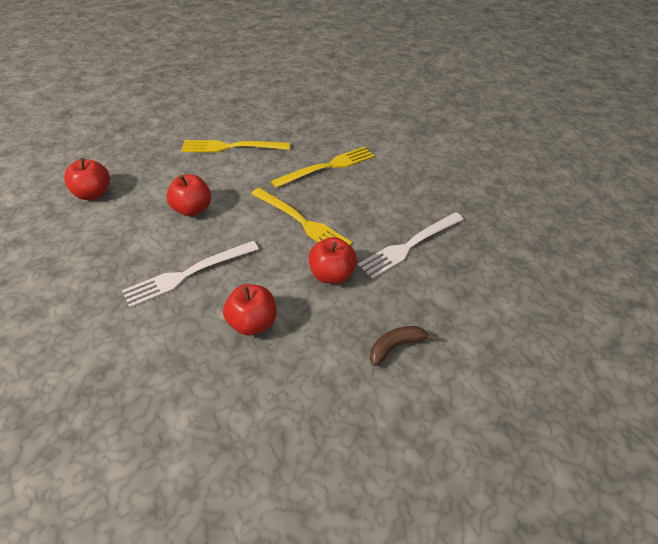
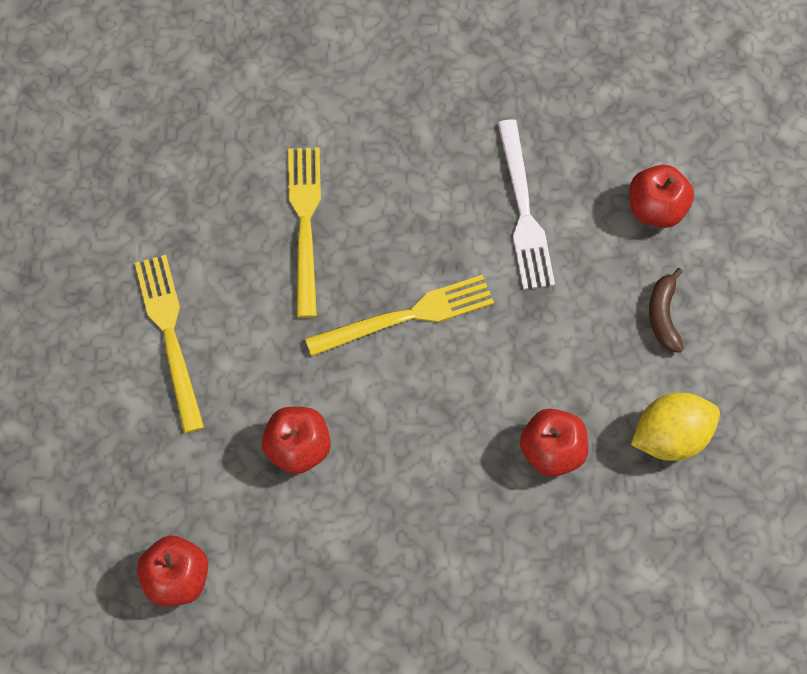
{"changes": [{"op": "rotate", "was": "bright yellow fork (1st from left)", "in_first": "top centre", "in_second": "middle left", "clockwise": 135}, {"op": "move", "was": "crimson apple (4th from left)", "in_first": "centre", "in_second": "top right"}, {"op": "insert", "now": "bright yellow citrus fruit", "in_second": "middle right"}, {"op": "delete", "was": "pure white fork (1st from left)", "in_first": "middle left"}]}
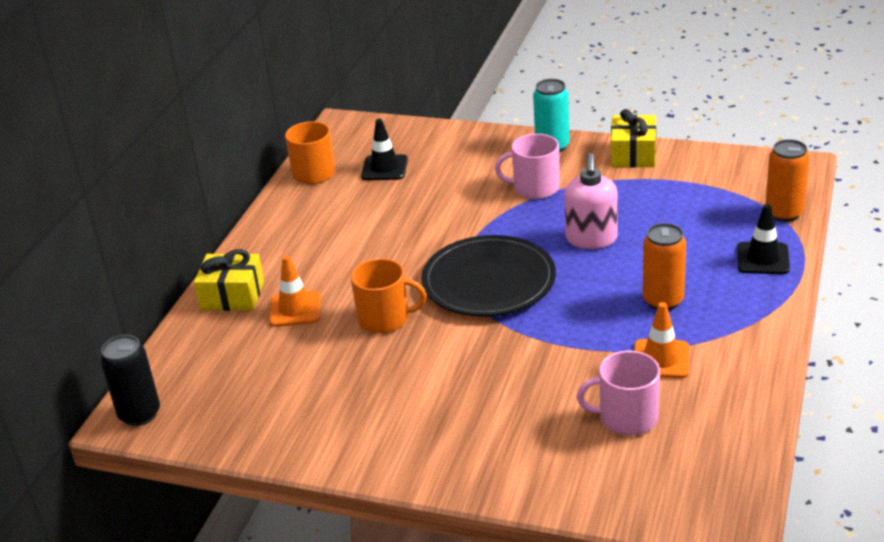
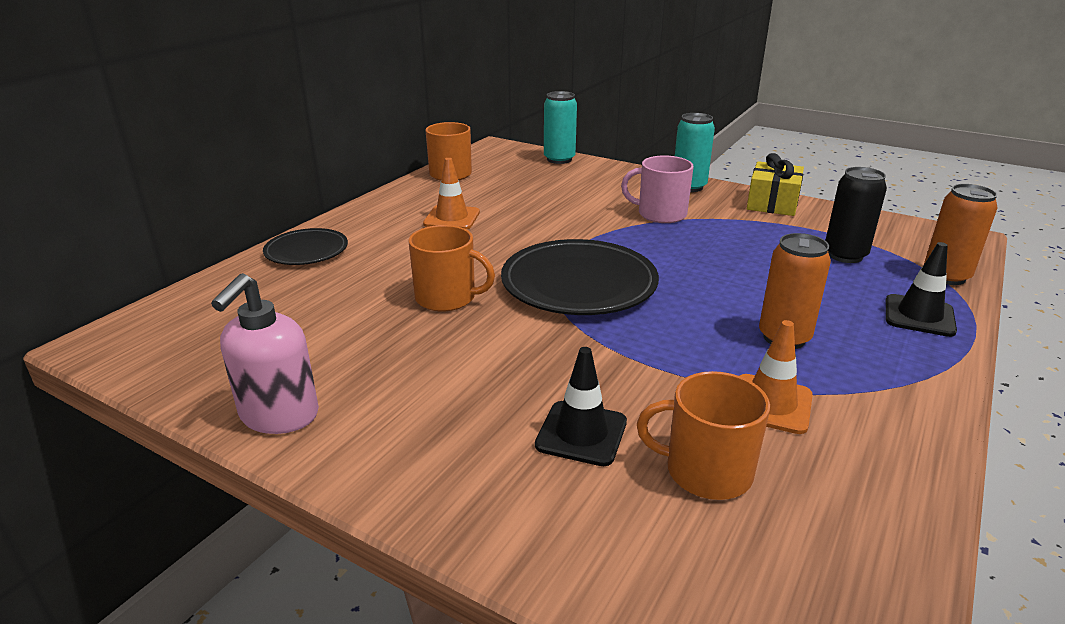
{"changes": [{"op": "move", "was": "pink soap dispenser", "in_first": "middle right", "in_second": "middle left"}, {"op": "replace", "was": "bright yellow present (1st from left)", "now": "black flat dish (1st from left)", "in_first": "middle left", "in_second": "middle left"}, {"op": "move", "was": "orange-coloured traffic cone (1st from left)", "in_first": "centre", "in_second": "top centre"}, {"op": "move", "was": "black traffic cone (1st from left)", "in_first": "top centre", "in_second": "centre"}, {"op": "insert", "now": "turquoise can (1st from left)", "in_second": "top centre"}, {"op": "recolor", "was": "pink coffee mug (2nd from left)", "now": "orange-coloured coffee mug (3rd from left)", "in_first": "bottom right", "in_second": "bottom centre"}, {"op": "move", "was": "black can", "in_first": "bottom left", "in_second": "middle right"}]}
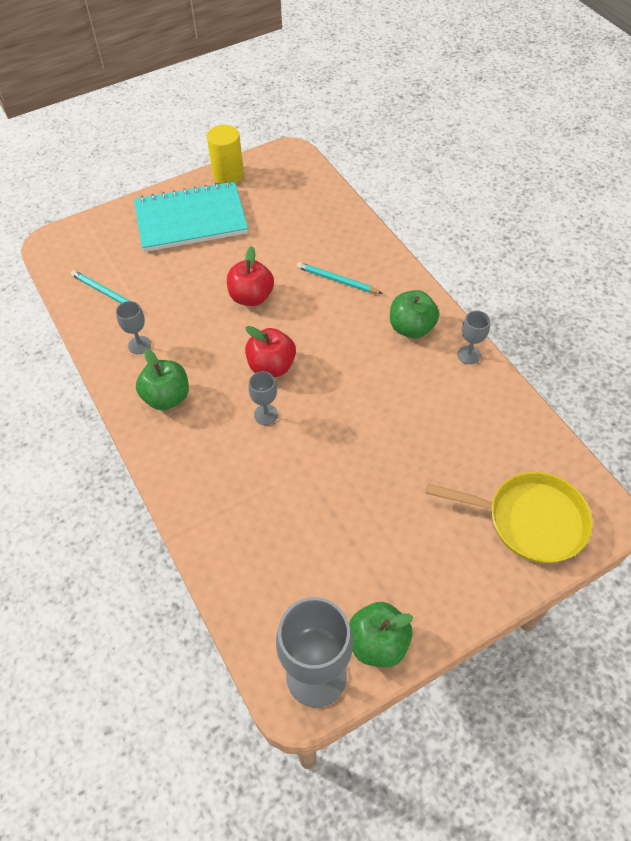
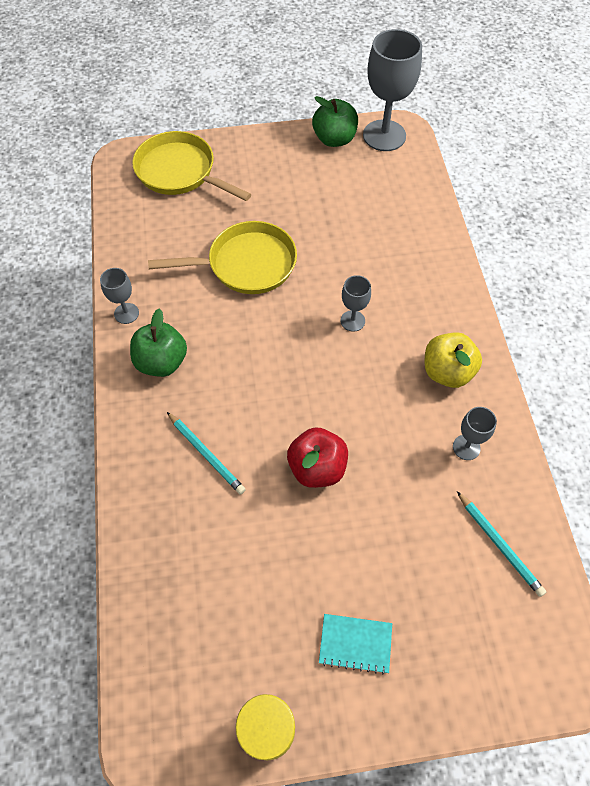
{"changes": [{"op": "insert", "now": "bright yellow skillet (2nd from left)", "in_second": "top centre"}, {"op": "resize", "was": "turquoise notebook", "in_first": "top left", "in_second": "bottom centre", "ratio": 0.43}, {"op": "recolor", "was": "emerald apple (1st from left)", "now": "bright yellow apple", "in_first": "middle left", "in_second": "middle right"}, {"op": "delete", "was": "crimson apple (2nd from left)", "in_first": "centre"}]}
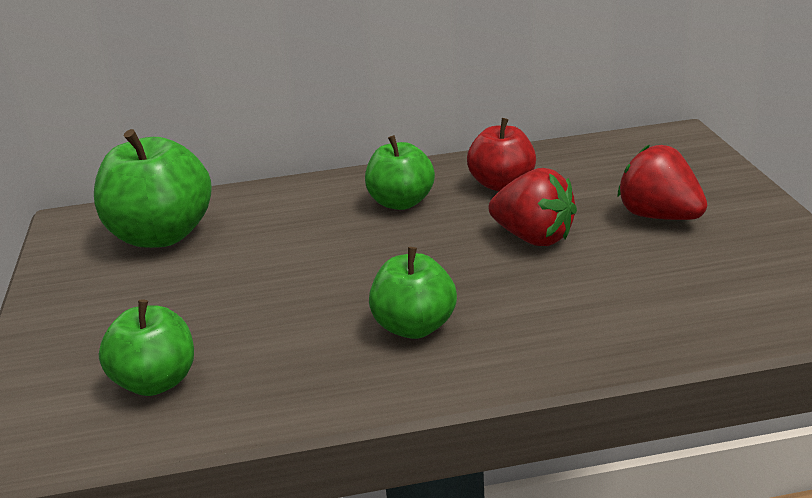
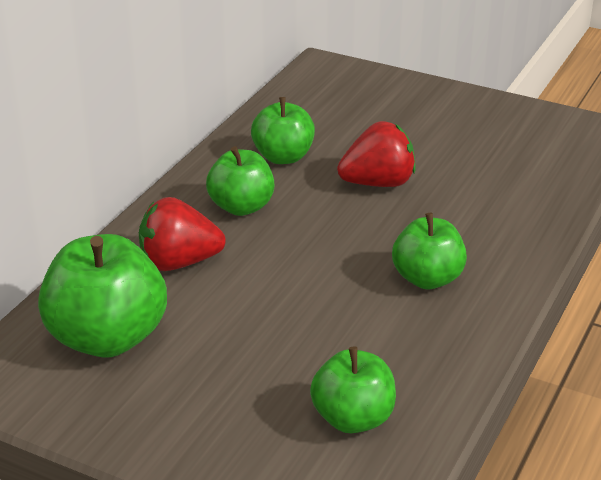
{"changes": [{"op": "move", "was": "crimson toy strawberry (2nd from left in the first image)", "now": "crimson toy strawberry (1st from left)", "in_first": "middle right", "in_second": "middle left"}, {"op": "recolor", "was": "crimson apple", "now": "emerald apple (3rd from left)", "in_first": "top centre", "in_second": "top centre"}]}
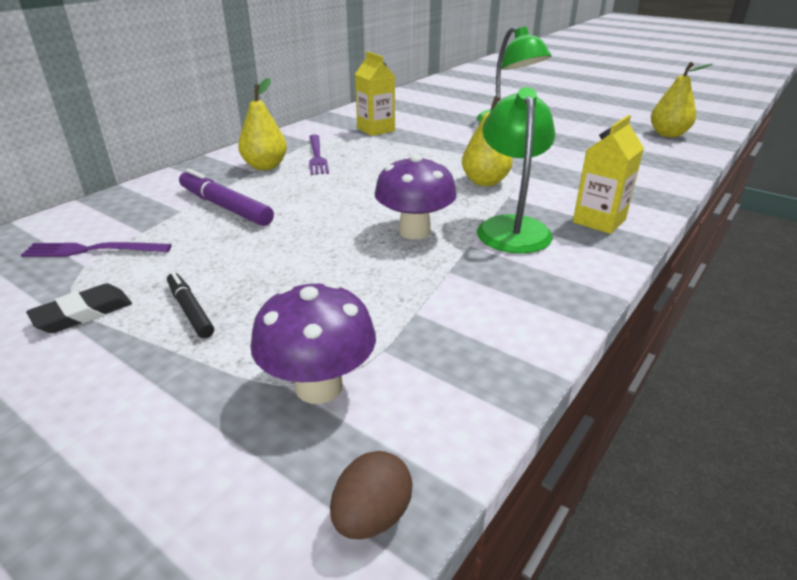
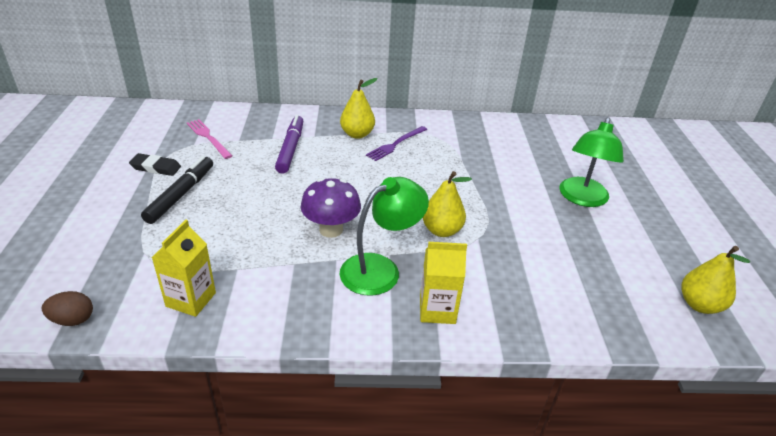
{"changes": [{"op": "resize", "was": "black felt pen", "in_first": "middle left", "in_second": "middle left", "ratio": 1.64}, {"op": "move", "was": "bright yellow juice carton (1st from left)", "in_first": "top centre", "in_second": "middle left"}, {"op": "recolor", "was": "violet fork (1st from left)", "now": "pink fork", "in_first": "middle left", "in_second": "top left"}, {"op": "delete", "was": "violet mushroom (1st from left)", "in_first": "centre"}]}
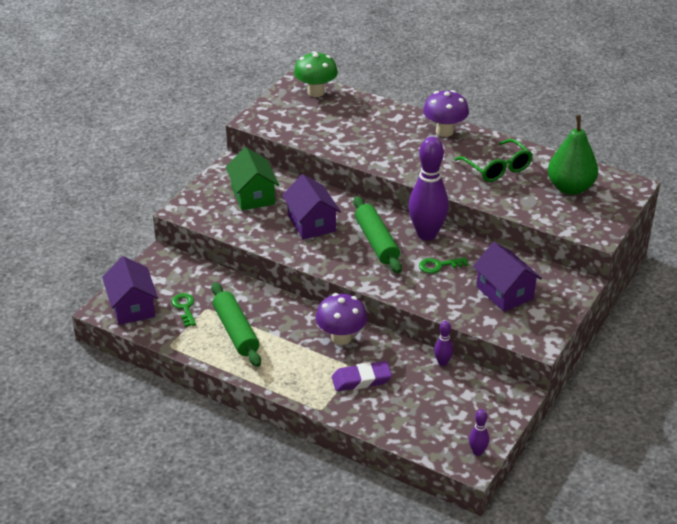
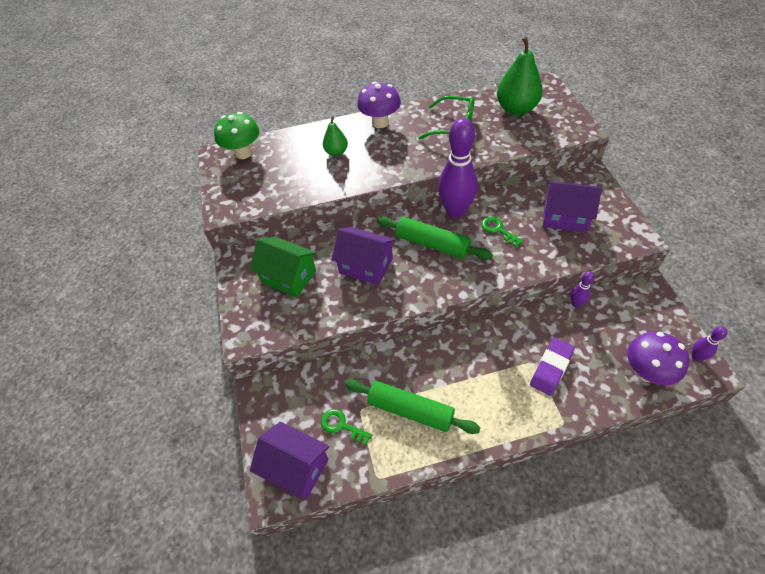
{"changes": [{"op": "insert", "now": "emerald pear (1st from left)", "in_second": "top centre"}, {"op": "rotate", "was": "emerald key (2nd from left)", "in_first": "centre", "in_second": "centre", "clockwise": 105}, {"op": "move", "was": "violet mushroom (1st from left in the first image)", "now": "violet mushroom (2nd from left)", "in_first": "centre", "in_second": "middle right"}]}
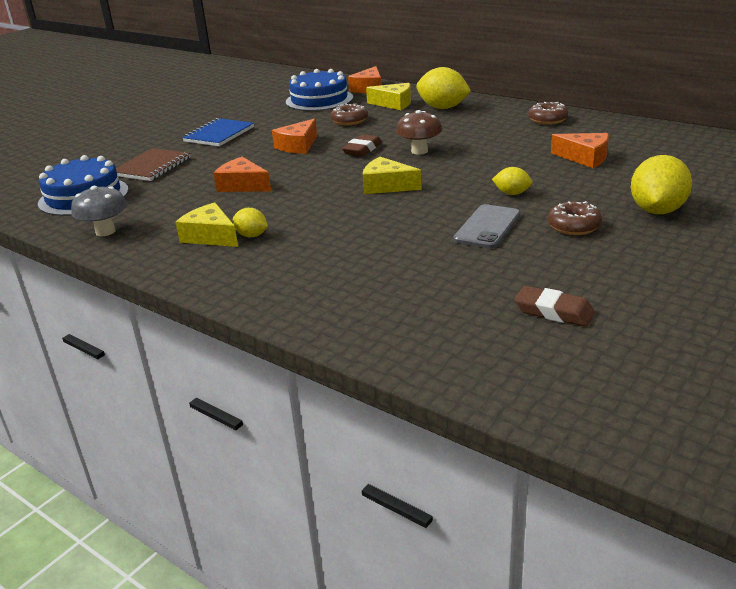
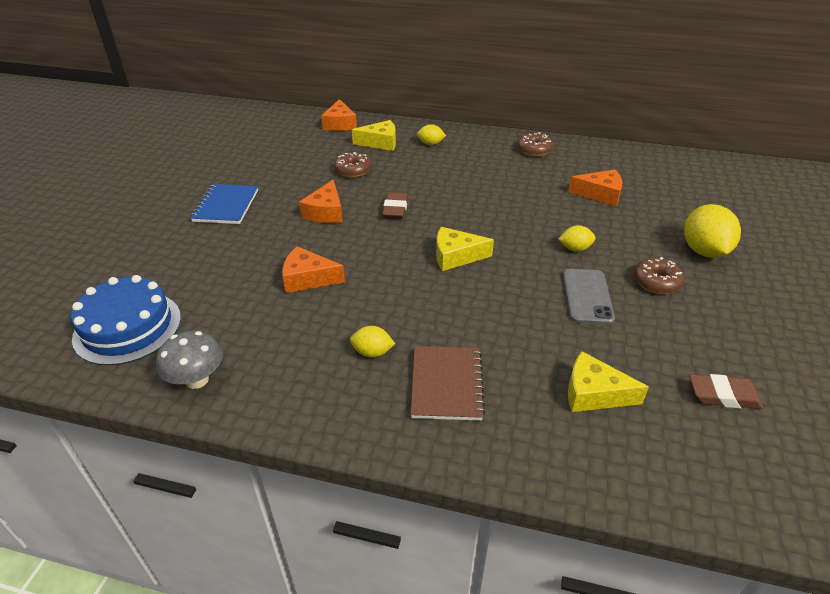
{"changes": [{"op": "move", "was": "brown notebook", "in_first": "top left", "in_second": "centre"}, {"op": "resize", "was": "bright yellow citrus fruit (2nd from left)", "in_first": "top centre", "in_second": "top centre", "ratio": 0.53}, {"op": "move", "was": "bright yellow piece of cheese (1st from left in the first image)", "now": "bright yellow piece of cheese (3rd from left)", "in_first": "middle left", "in_second": "middle right"}, {"op": "delete", "was": "blue layer cake (2nd from left)", "in_first": "top centre"}, {"op": "delete", "was": "brown mushroom", "in_first": "top centre"}]}
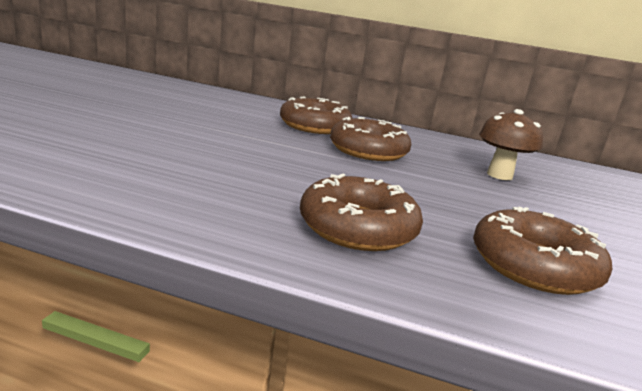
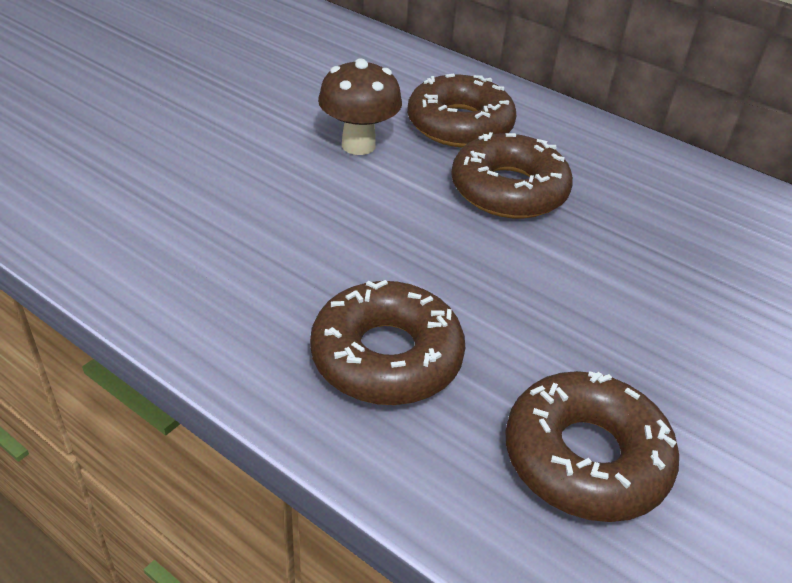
{"changes": [{"op": "move", "was": "brown mushroom", "in_first": "middle right", "in_second": "top centre"}]}
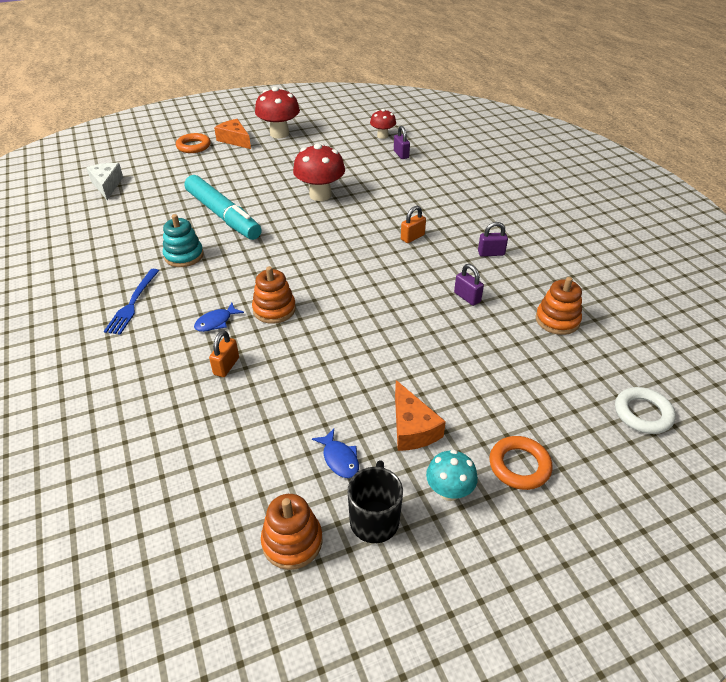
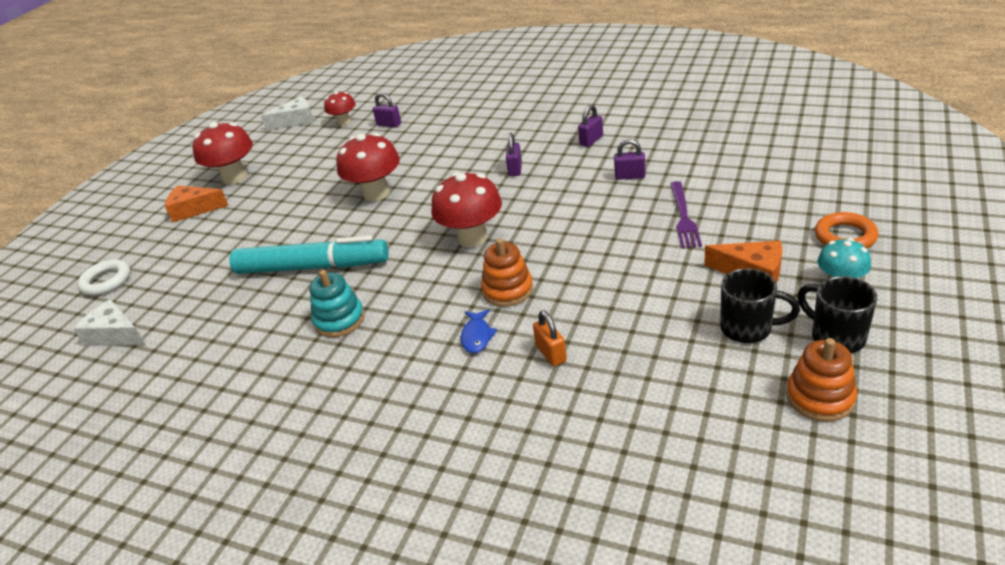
{"changes": [{"op": "move", "was": "pure white hoop", "in_first": "middle right", "in_second": "middle left"}, {"op": "insert", "now": "pure white piece of cheese (2nd from left)", "in_second": "top left"}, {"op": "insert", "now": "crimson mushroom (4th from left)", "in_second": "centre"}, {"op": "recolor", "was": "orange-coloured padlock (2nd from left)", "now": "violet padlock (2nd from left)", "in_first": "top centre", "in_second": "top centre"}, {"op": "insert", "now": "violet fork", "in_second": "middle right"}, {"op": "replace", "was": "blue toy fish (2nd from left)", "now": "black coffee mug (1st from left)", "in_first": "centre", "in_second": "middle right"}, {"op": "delete", "was": "blue fork", "in_first": "middle left"}, {"op": "delete", "was": "orange-coloured hoop (1st from left)", "in_first": "top left"}, {"op": "delete", "was": "orange-coloured stacking toy (3rd from left)", "in_first": "middle right"}]}
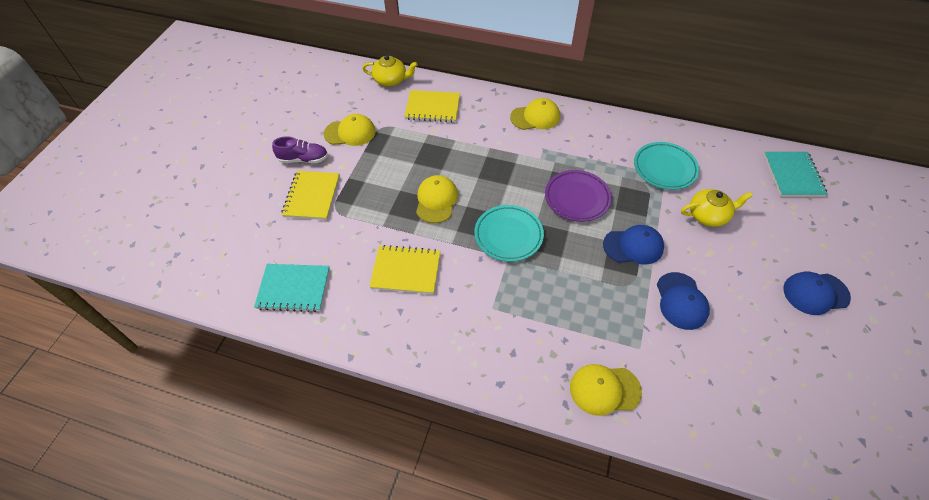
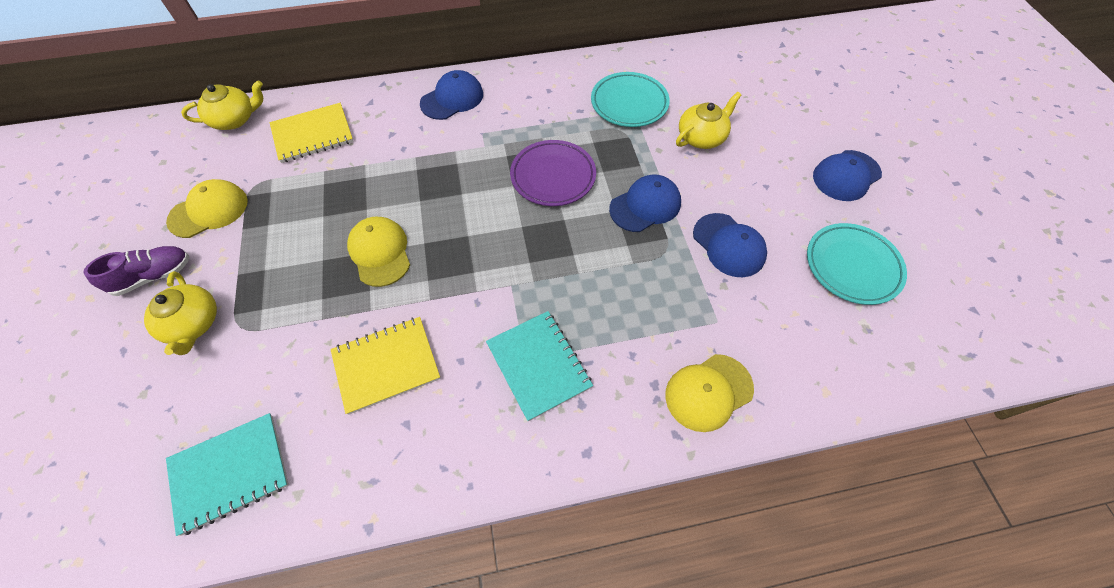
{"changes": [{"op": "replace", "was": "bright yellow notebook (1st from left)", "now": "bright yellow teapot (1st from left)", "in_first": "centre", "in_second": "middle left"}, {"op": "recolor", "was": "bright yellow cap (3rd from left)", "now": "blue cap (1st from left)", "in_first": "top centre", "in_second": "top centre"}, {"op": "move", "was": "turquoise notebook (2nd from left)", "in_first": "middle right", "in_second": "centre"}, {"op": "move", "was": "turquoise flat dish (1st from left in the first image)", "now": "turquoise flat dish (2nd from left)", "in_first": "centre", "in_second": "middle right"}]}
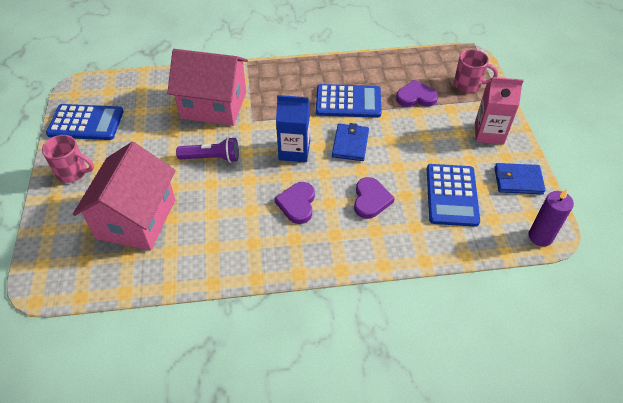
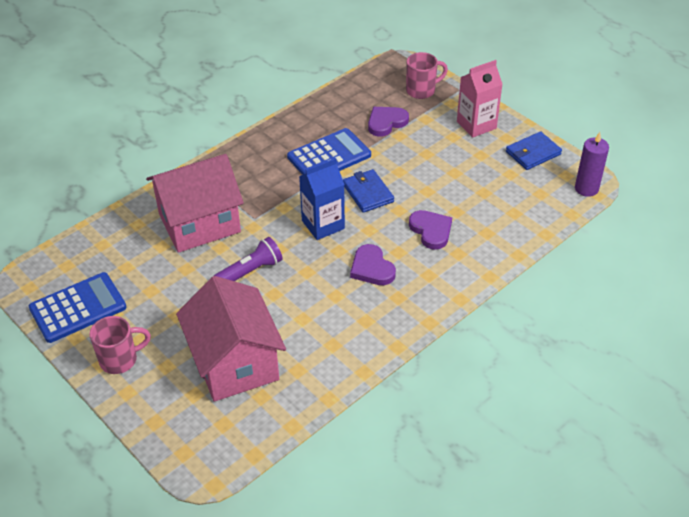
{"changes": [{"op": "delete", "was": "blue adding machine (3rd from left)", "in_first": "middle right"}]}
